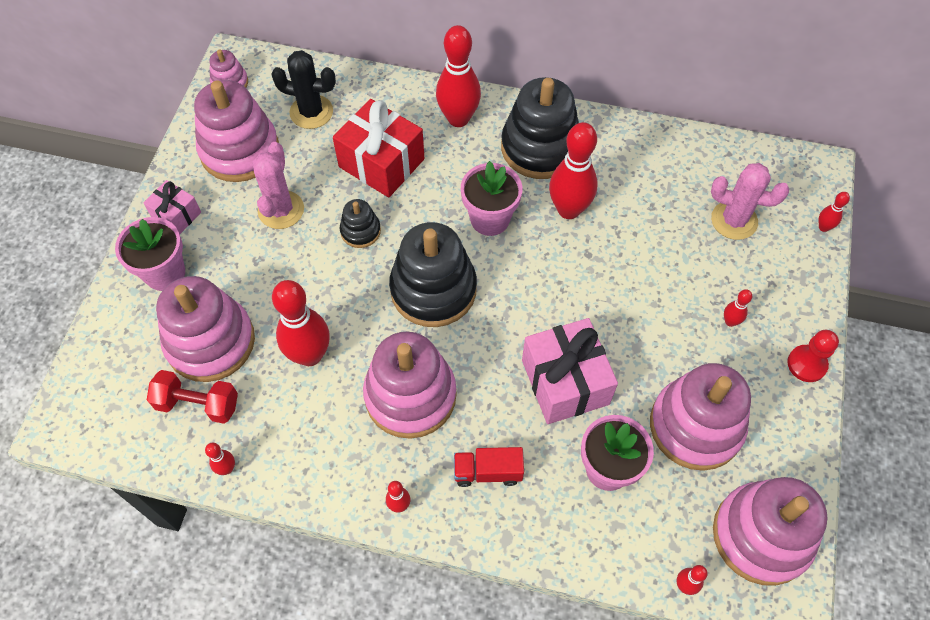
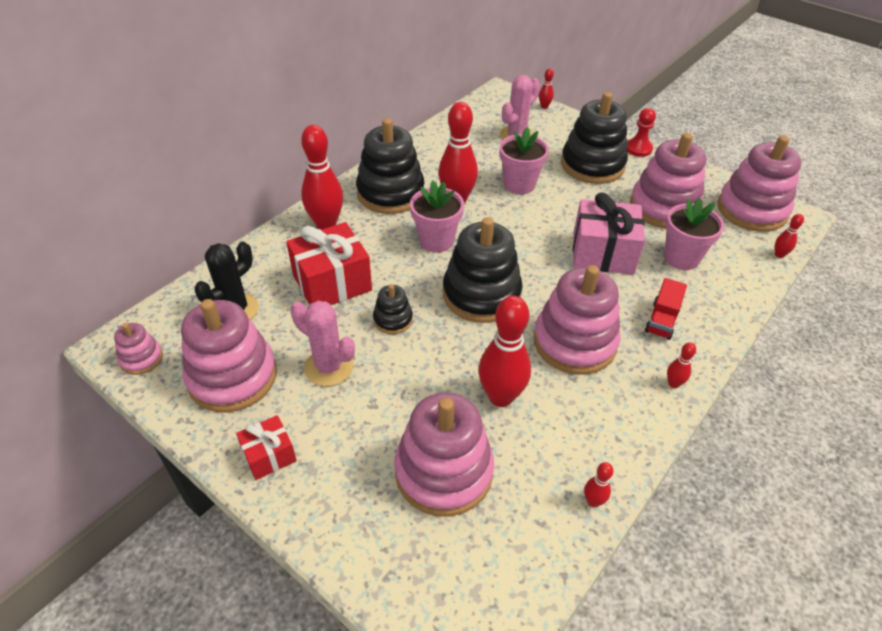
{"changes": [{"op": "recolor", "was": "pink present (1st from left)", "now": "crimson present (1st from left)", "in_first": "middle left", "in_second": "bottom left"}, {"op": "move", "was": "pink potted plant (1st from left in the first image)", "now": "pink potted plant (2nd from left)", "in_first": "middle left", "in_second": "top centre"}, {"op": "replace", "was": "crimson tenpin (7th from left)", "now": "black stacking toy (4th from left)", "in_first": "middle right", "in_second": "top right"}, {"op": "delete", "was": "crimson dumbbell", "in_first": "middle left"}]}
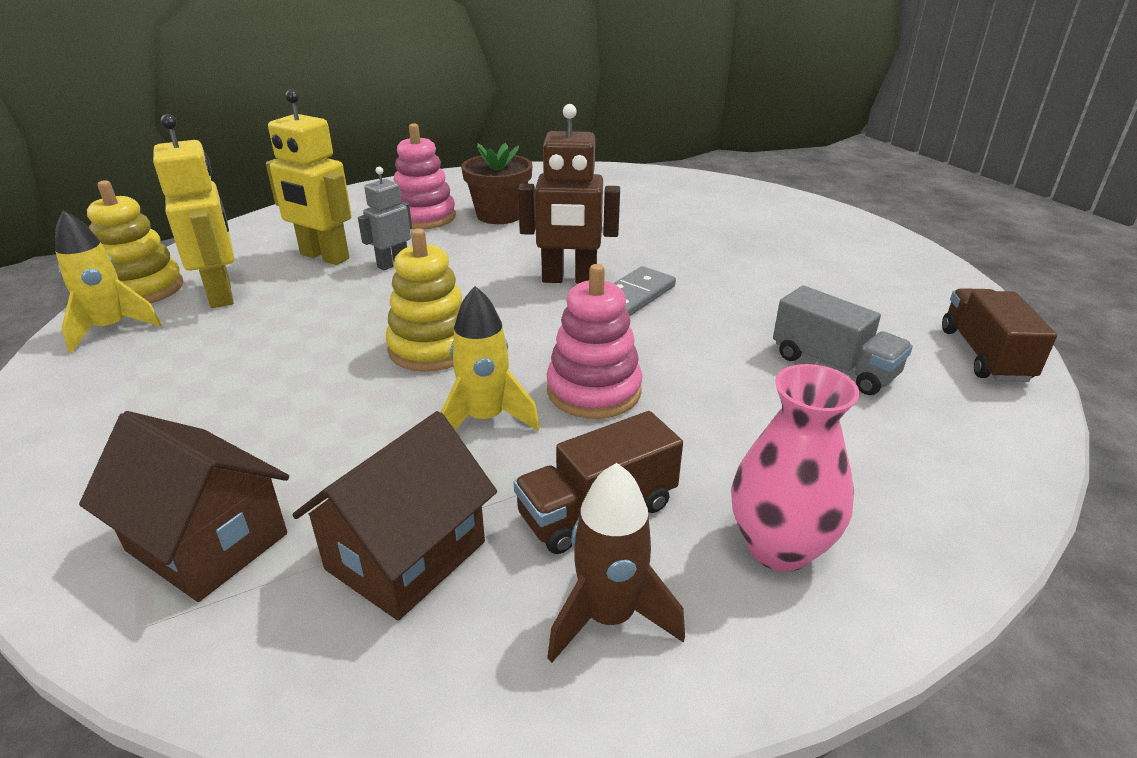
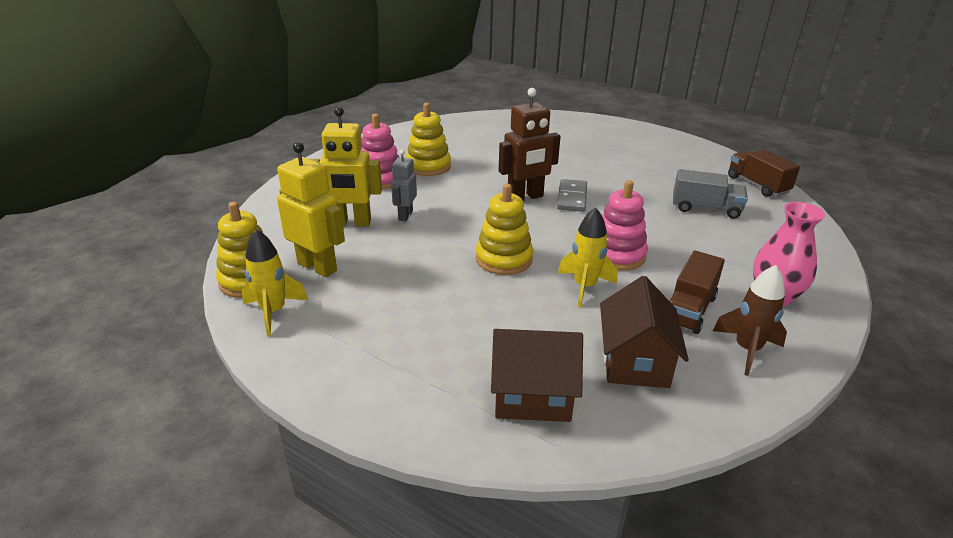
{"changes": [{"op": "replace", "was": "brown potted plant", "now": "bright yellow stacking toy (2nd from left)", "in_first": "top centre", "in_second": "top centre"}]}
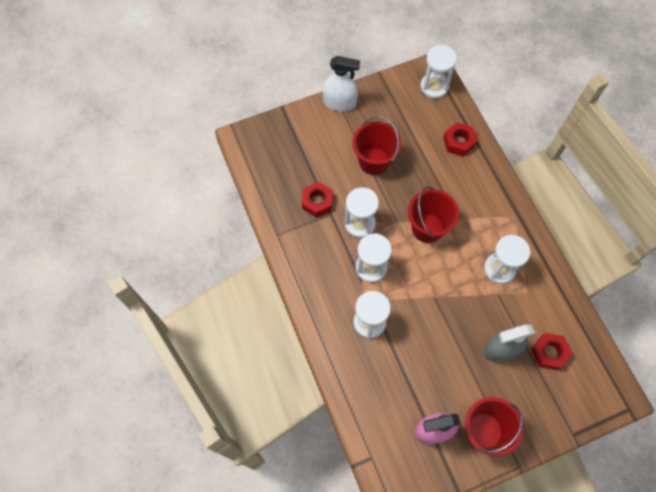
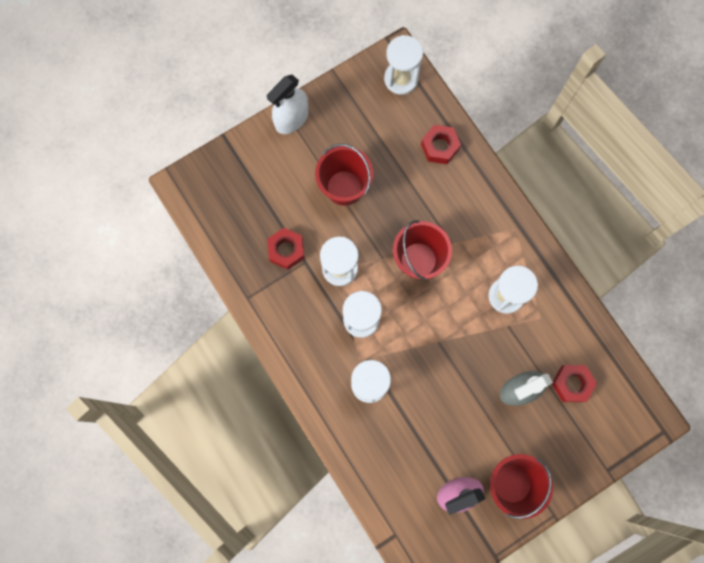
{"changes": [{"op": "rotate", "was": "pure white spray cleaner", "in_first": "top centre", "in_second": "top centre", "clockwise": 135}]}
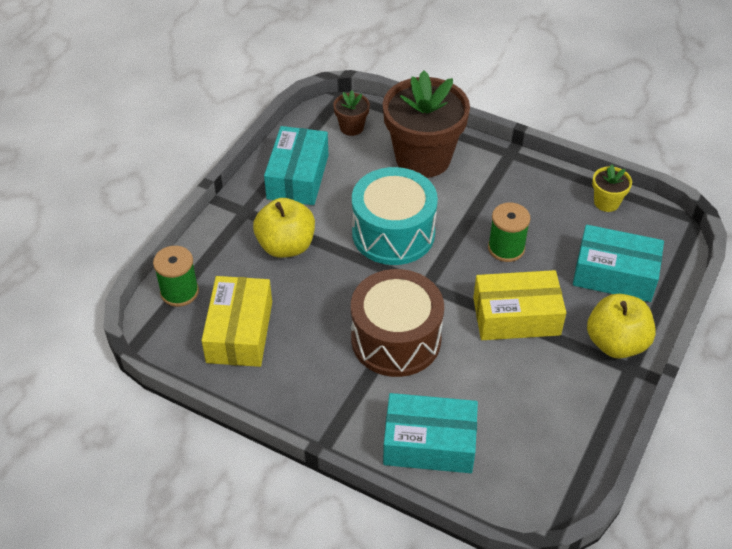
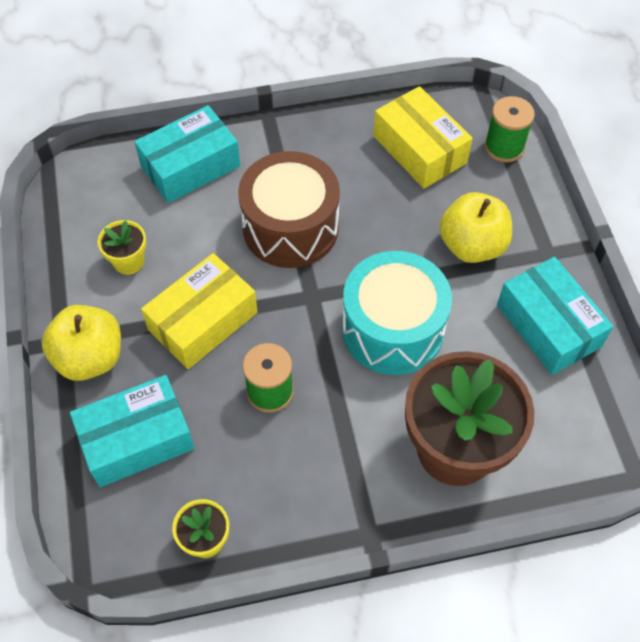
{"changes": [{"op": "insert", "now": "bright yellow potted plant (1st from left)", "in_second": "middle left"}, {"op": "delete", "was": "brown potted plant (1st from left)", "in_first": "top centre"}]}
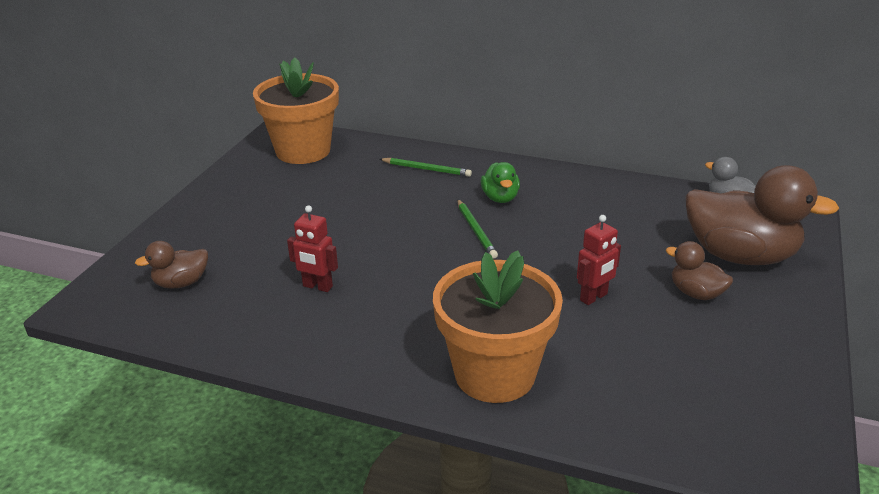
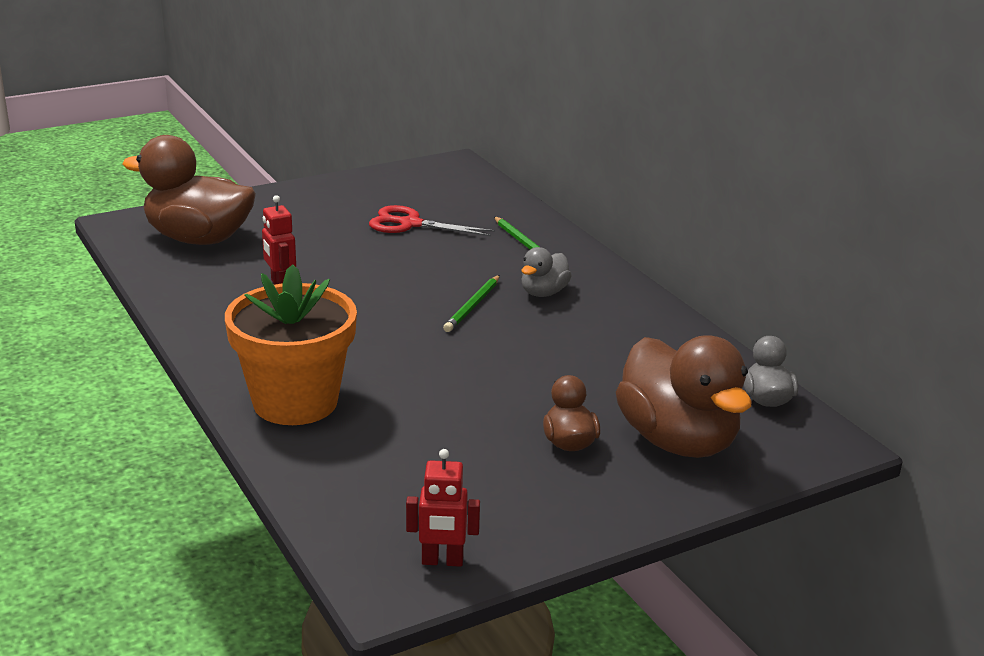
{"changes": [{"op": "resize", "was": "brown toy duck (1st from left)", "in_first": "middle left", "in_second": "top left", "ratio": 2.05}, {"op": "insert", "now": "crimson pair of scissors", "in_second": "centre"}, {"op": "move", "was": "crimson toy robot (2nd from left)", "in_first": "middle right", "in_second": "bottom centre"}, {"op": "recolor", "was": "emerald toy duck", "now": "ash-grey toy duck (1st from left)", "in_first": "centre", "in_second": "centre"}, {"op": "delete", "was": "orange-coloured potted plant (1st from left)", "in_first": "top centre"}]}
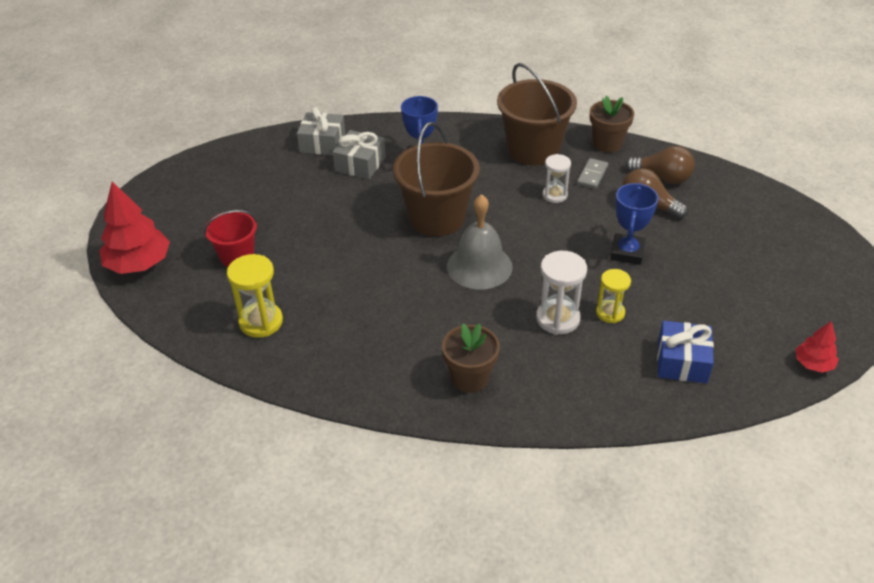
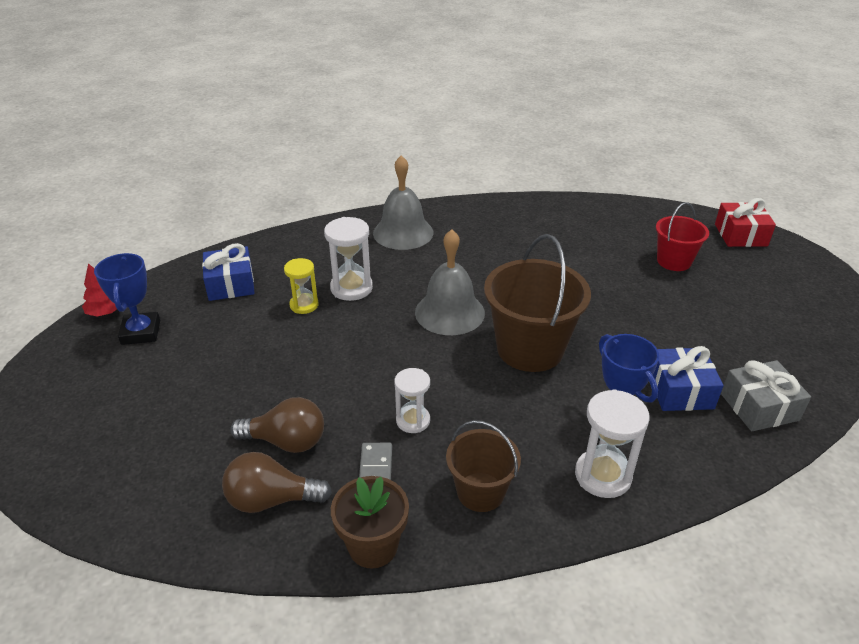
{"changes": [{"op": "move", "was": "blue trophy (2nd from left in the first image)", "now": "blue trophy (1st from left)", "in_first": "middle right", "in_second": "middle left"}, {"op": "replace", "was": "brown potted plant (1st from left)", "now": "ash-grey bell (1st from left)", "in_first": "centre", "in_second": "top centre"}, {"op": "resize", "was": "brown sand bucket (2nd from left in the first image)", "in_first": "top centre", "in_second": "bottom centre", "ratio": 0.58}, {"op": "insert", "now": "pure white hourglass (3rd from left)", "in_second": "bottom right"}, {"op": "recolor", "was": "ash-grey present (2nd from left)", "now": "blue present (2nd from left)", "in_first": "top centre", "in_second": "middle right"}, {"op": "replace", "was": "crimson fir tree (1st from left)", "now": "crimson present", "in_first": "middle left", "in_second": "middle right"}, {"op": "delete", "was": "bright yellow hourglass (1st from left)", "in_first": "middle left"}]}
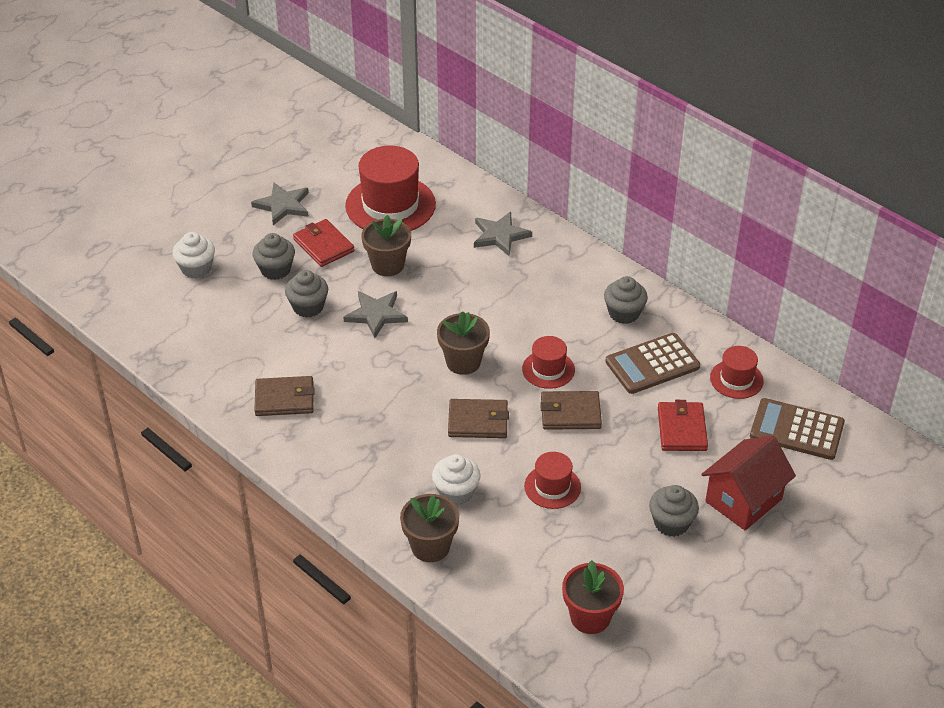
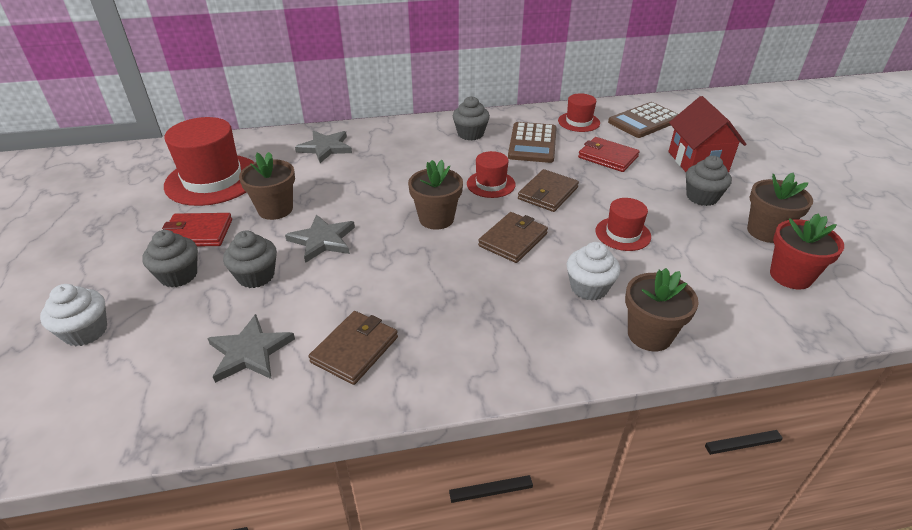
{"changes": [{"op": "move", "was": "ash-grey five-pointed star (1st from left)", "in_first": "top left", "in_second": "middle left"}, {"op": "insert", "now": "brown potted plant (4th from left)", "in_second": "middle right"}]}
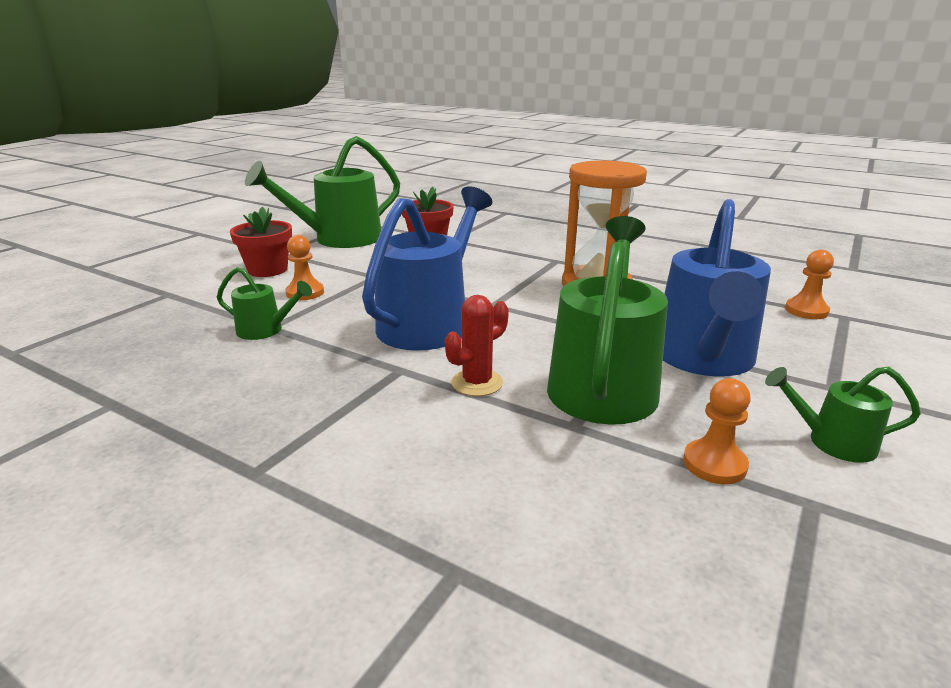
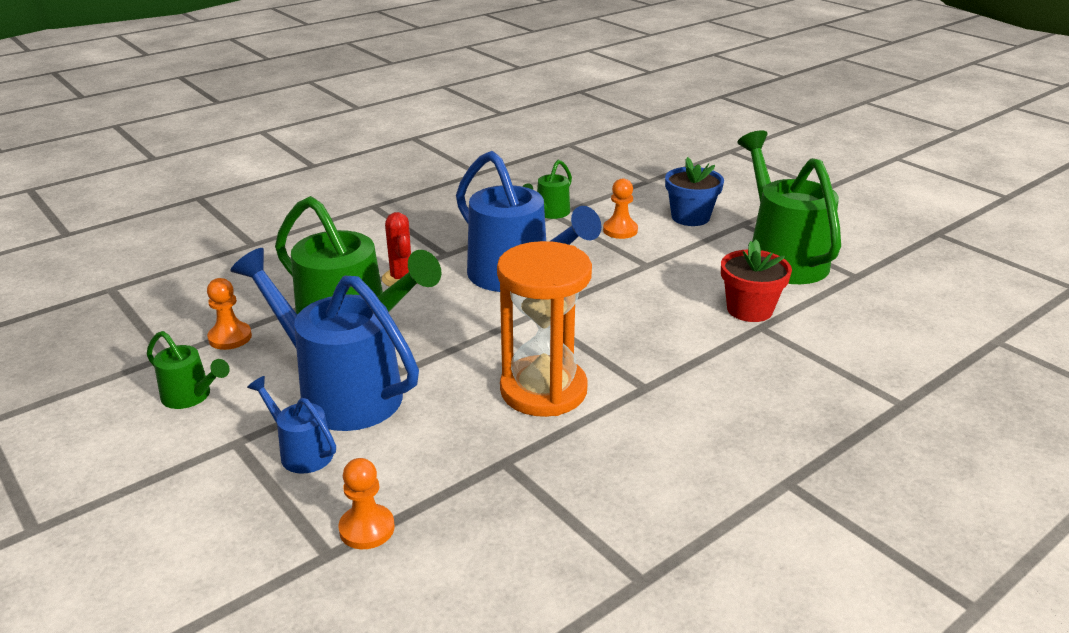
{"changes": [{"op": "rotate", "was": "emerald watering pot (4th from left in the first image)", "in_first": "middle right", "in_second": "middle left", "clockwise": 90}, {"op": "insert", "now": "blue watering pot (1st from left)", "in_second": "bottom left"}, {"op": "recolor", "was": "crimson potted plant (1st from left)", "now": "blue potted plant", "in_first": "middle left", "in_second": "top centre"}]}
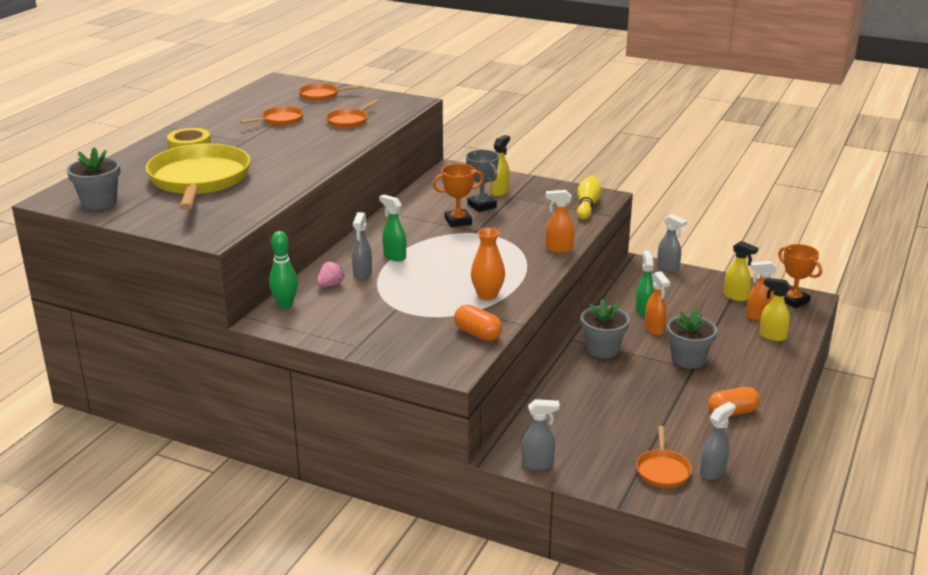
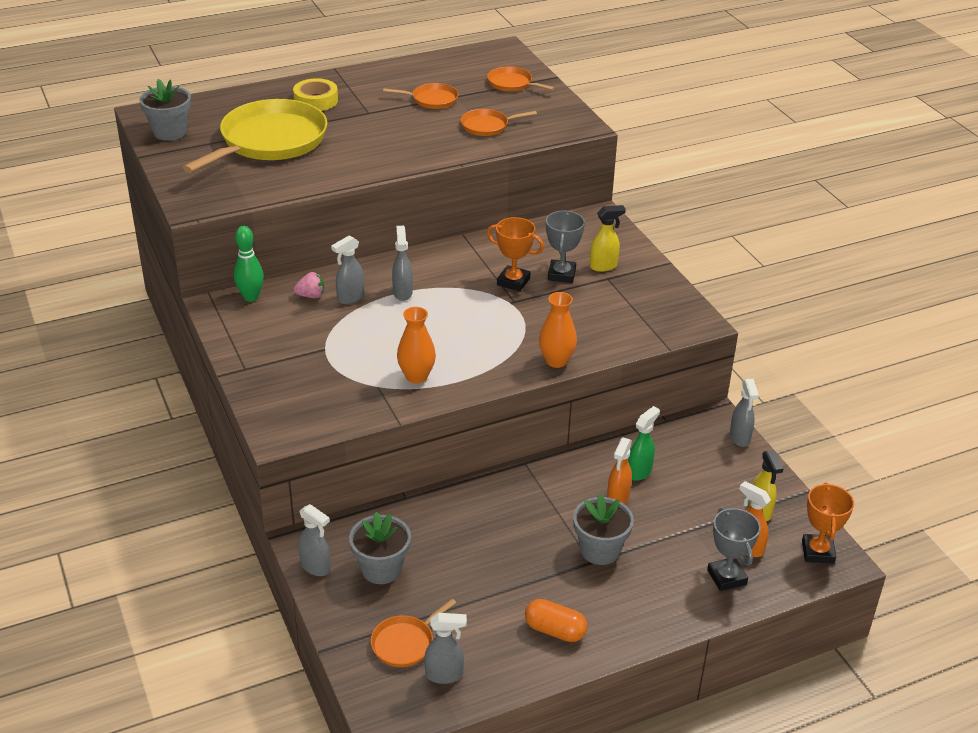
{"changes": [{"op": "move", "was": "ash-grey potted plant (2nd from left)", "in_first": "centre", "in_second": "bottom centre"}, {"op": "recolor", "was": "emerald spray cleaner (1st from left)", "now": "ash-grey spray cleaner (3rd from left)", "in_first": "centre", "in_second": "centre"}, {"op": "replace", "was": "orange-coloured spray cleaner (1st from left)", "now": "orange-coloured tall vase (2nd from left)", "in_first": "centre", "in_second": "centre"}, {"op": "replace", "was": "bright yellow spray cleaner (3rd from left)", "now": "ash-grey trophy (2nd from left)", "in_first": "middle right", "in_second": "bottom right"}, {"op": "delete", "was": "orange-coloured capsule (1st from left)", "in_first": "centre"}, {"op": "delete", "was": "bright yellow tenpin", "in_first": "centre"}]}
